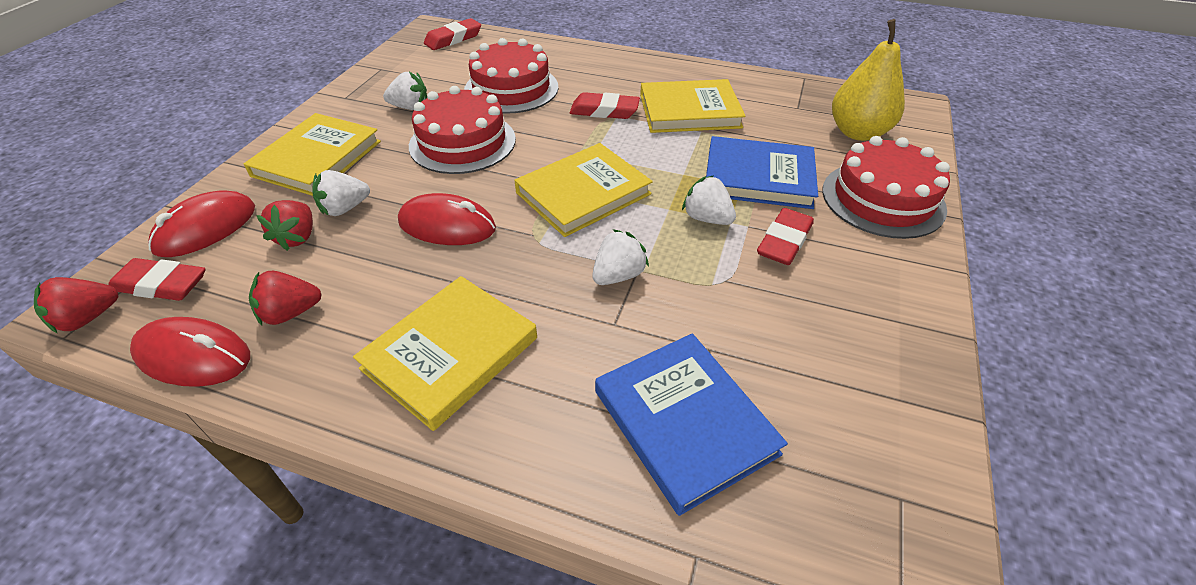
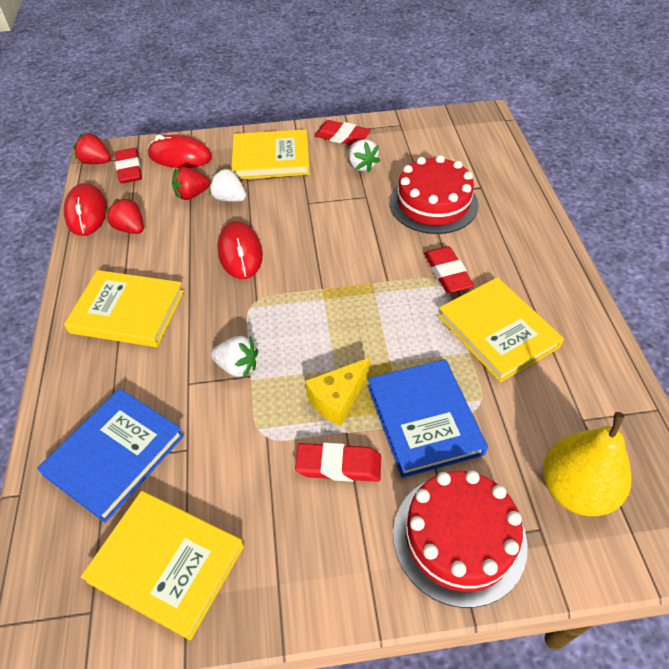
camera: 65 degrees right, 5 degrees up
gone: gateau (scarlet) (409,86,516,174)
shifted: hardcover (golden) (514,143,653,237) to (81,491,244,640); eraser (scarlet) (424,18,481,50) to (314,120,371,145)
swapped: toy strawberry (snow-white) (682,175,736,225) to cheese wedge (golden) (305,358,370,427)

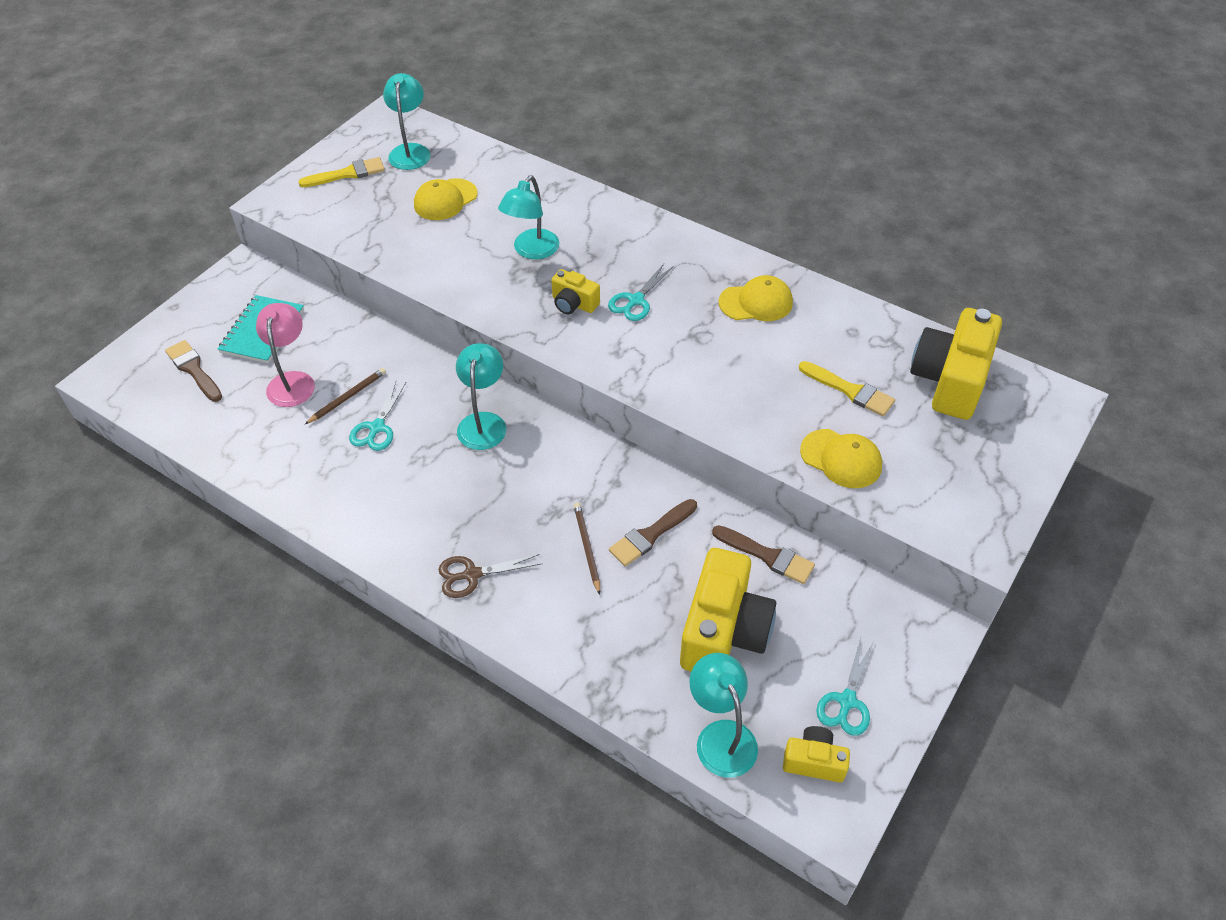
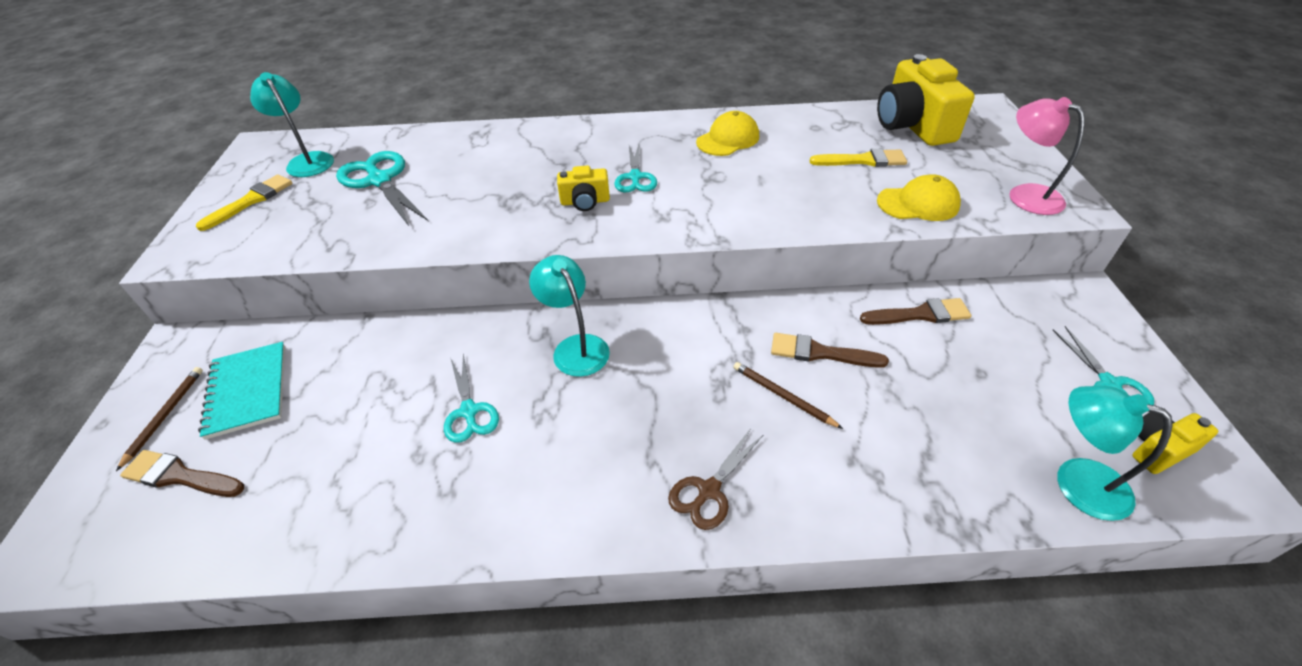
camera: 35 degrees left, 5 degrees down
gone: lamp (aqua) (498,175,560,259); camera (golden) (680,548,776,671)
shifted: lead pencil (brown) (305,368,386,424) to (116,367,203,471); lamp (pink) (256,303,315,407) to (1009,97,1085,215)
swapped: peaked cap (golden) (414,178,478,220) to scissors (aqua) (336,151,428,226)
rotated: paintbrush (brown) (609,499,697,566) = (771,333,889,368) 90 degrees clockwise

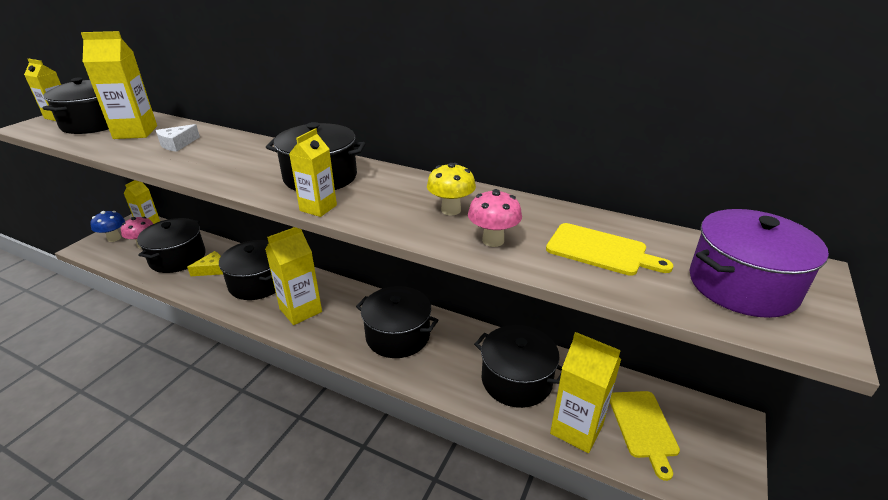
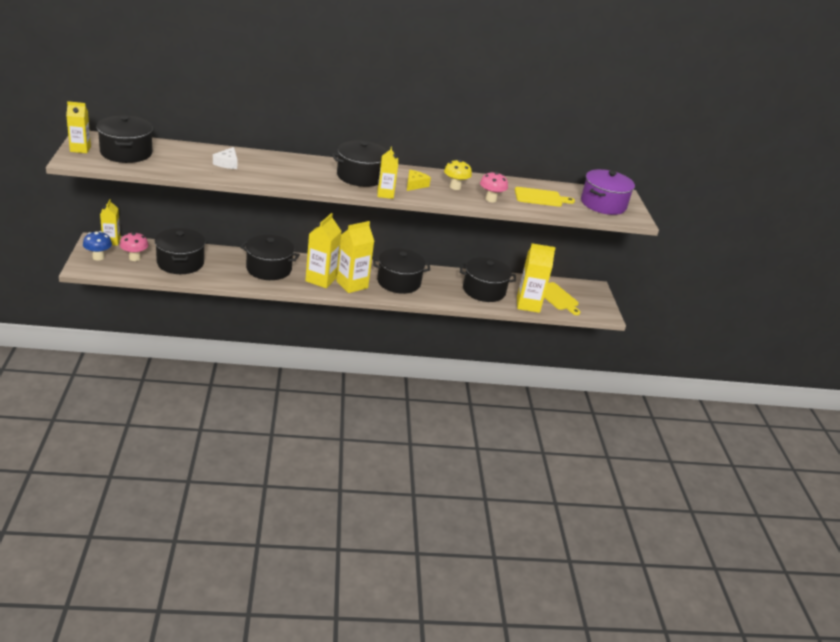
camera: 35 degrees left, 0 degrees up
shifted: juice carton (golden) (81,31,157,139) to (336,221,374,293); cheese wedge (golden) (187,251,223,276) to (407,170,431,191)

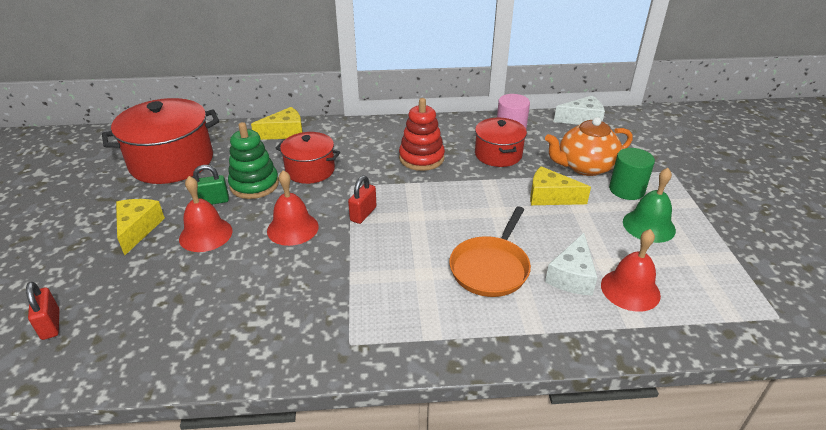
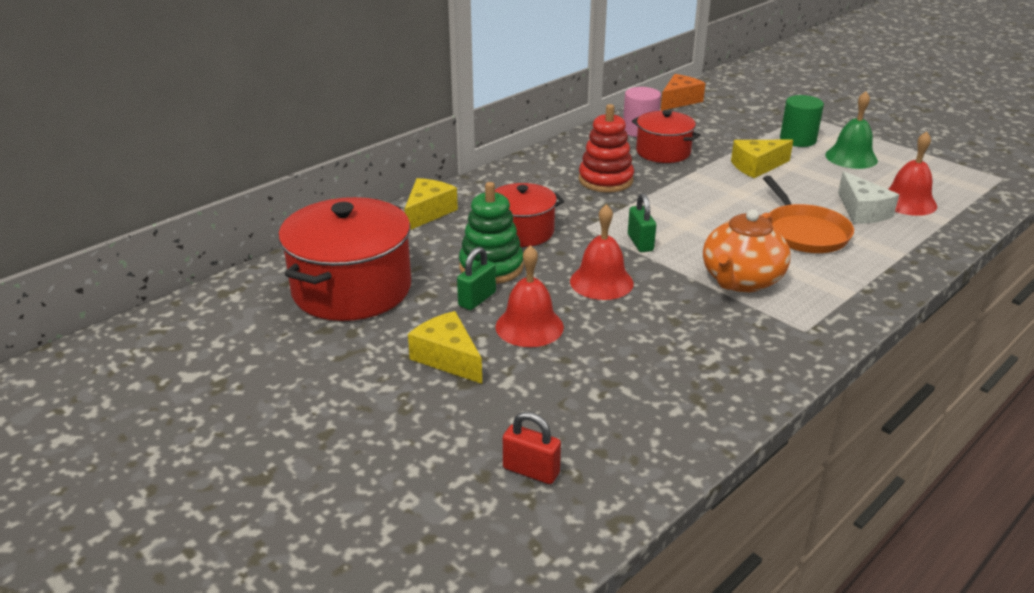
camera: 40 degrees left, 5 degrees down
shifted: china teapot (orange) (545,117,633,176) to (703,209,791,292)
repainted: lock (scarlet) (348,176,377,224) to lock (green) (628,193,656,252); cheese wedge (snow-white) (554,96,605,125) to cheese wedge (orange) (661,74,705,111)

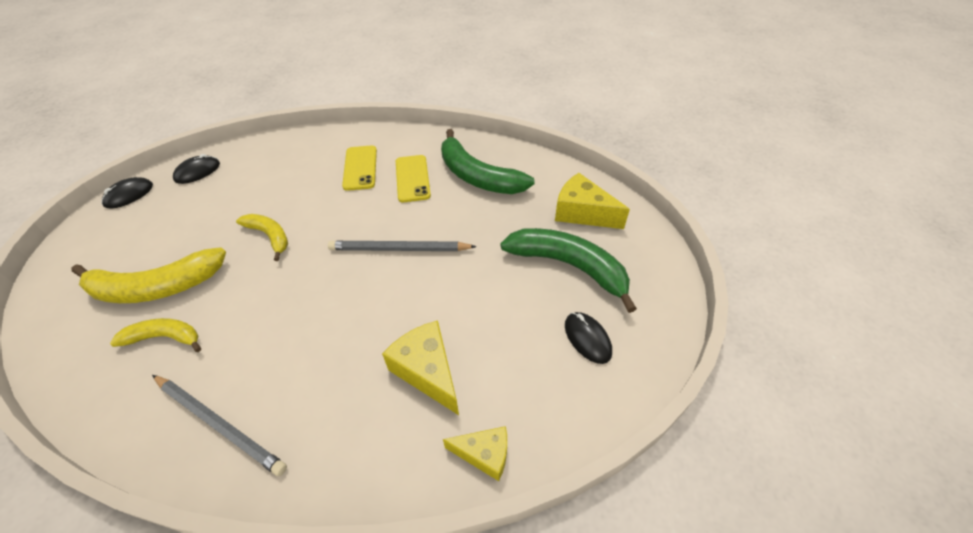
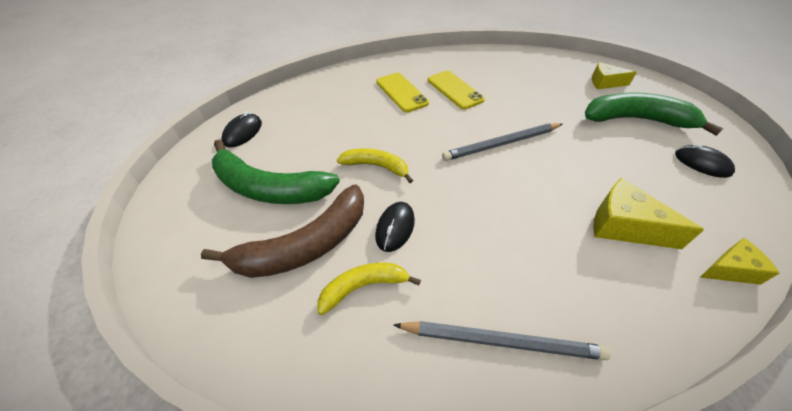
camera: 25 degrees left, 0 degrees up
shifted: banana (green) (441,129,535,194) to (212,139,340,204); PC mouse (black) (101,177,153,209) to (375,202,415,252)
repainted: banana (golden) (71,247,226,303) to banana (brown) (201,185,364,278)
scaled: cheese wedge (golden) (555,173,630,229) = (592,62,637,89) x0.64

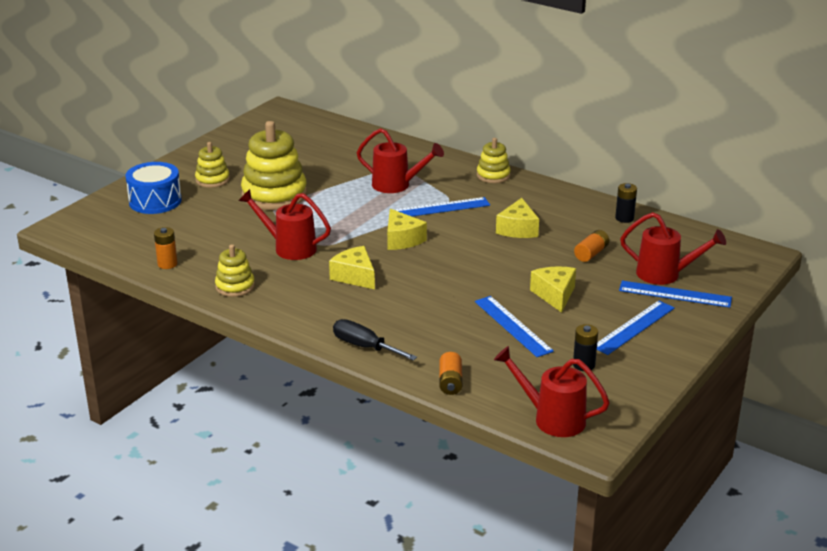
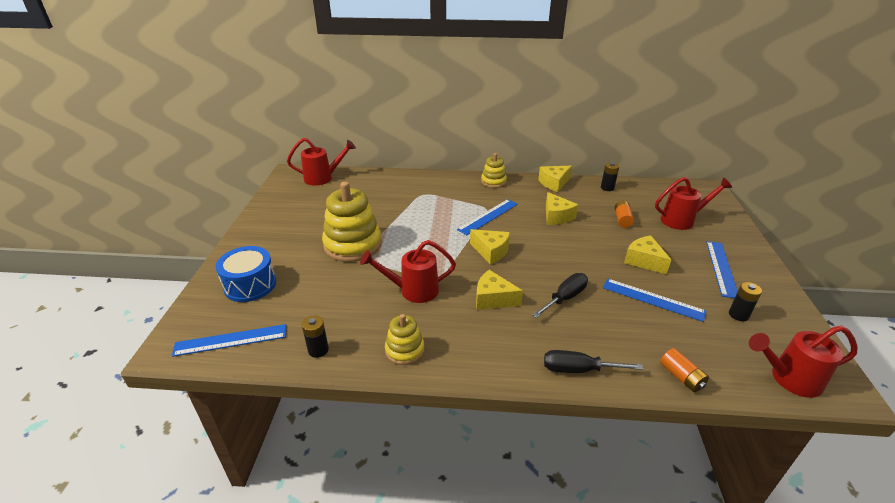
camera: 30 degrees left, 5 degrees up
gone: stacking toy (golden) (195,142,230,188)
new: screwdriver (black) (532,273,588,318); cheese wedge (golden) (538,166,572,192)
shifted: measuring stick (cobalt) (619,281,732,308) to (172,324,286,357); watering can (scarlet) (357,128,444,193) to (287,138,356,186)
repainted: battery (orange) (154,227,177,269) to battery (black) (302,315,329,358)

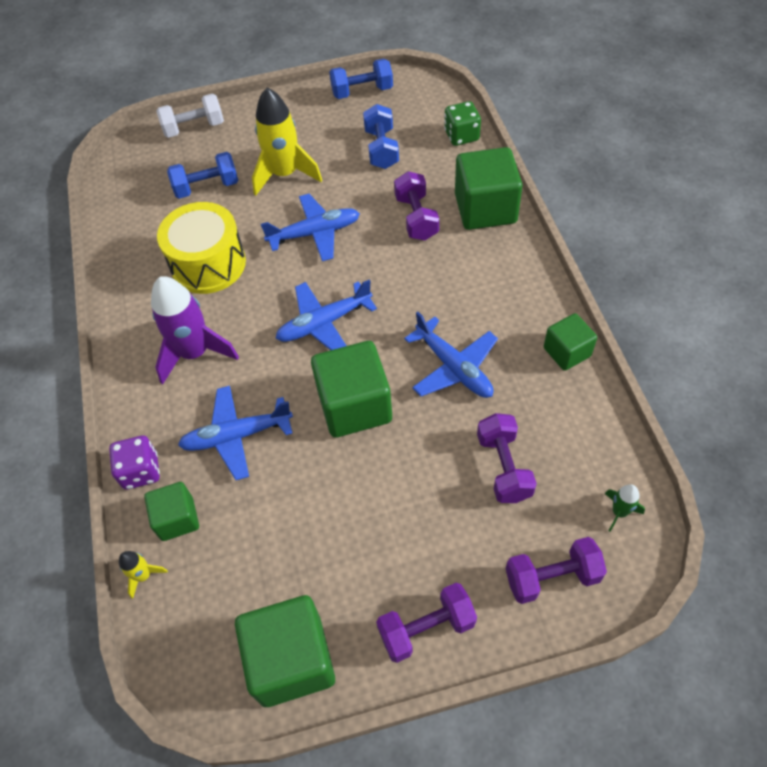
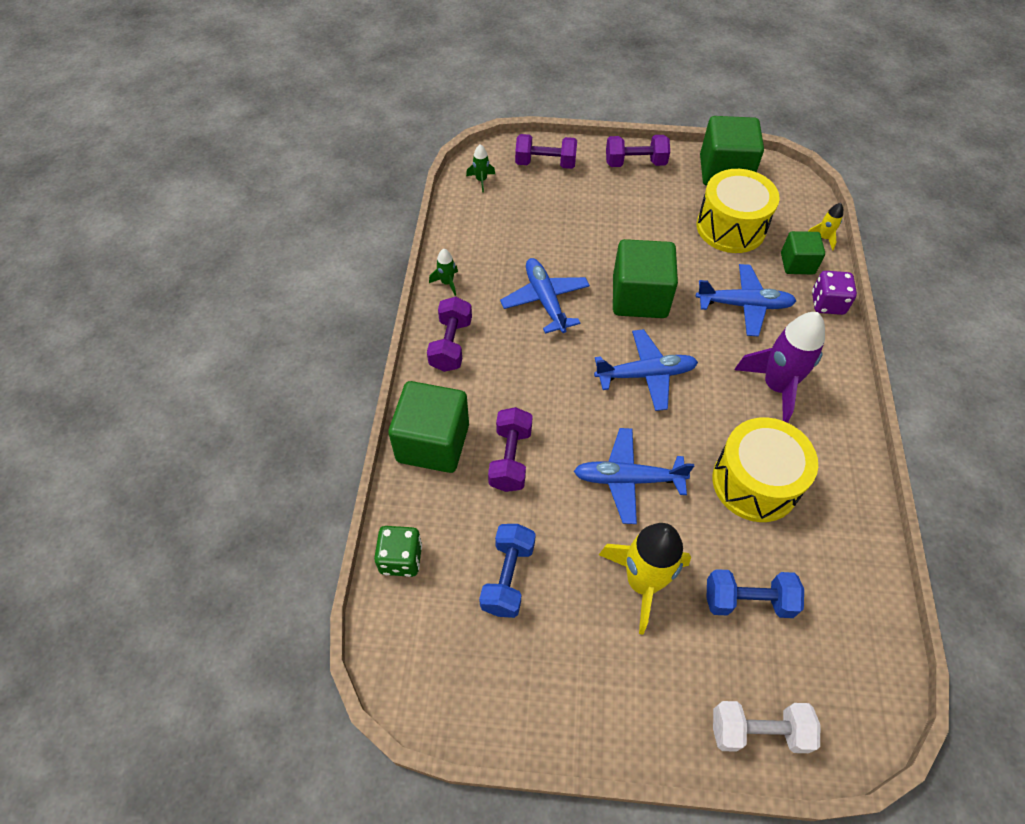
camera: 165 degrees left, 0 degrees up
gone: hand weight (cobalt) (329,59,393,99)
new: drum (golden) (697,169,780,253)
shifted: hand weight (royal purple) (477,413,537,503) to (427,297,472,372)
swapped: solid cube (green) (544,313,597,371) to spaceship (green) (429,249,458,296)

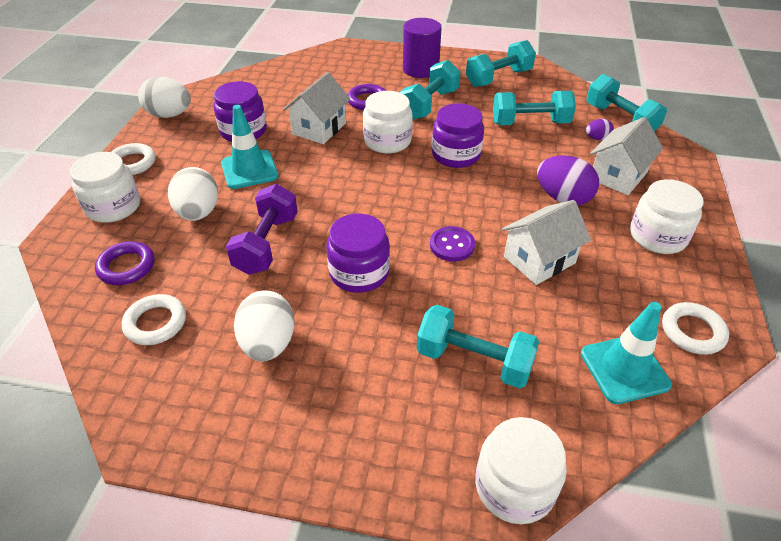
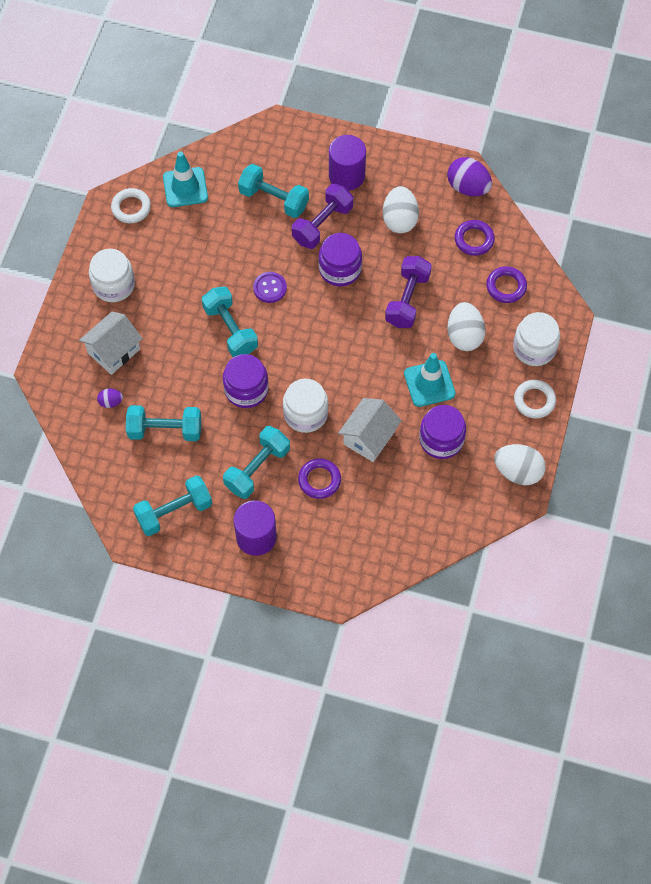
camera: 175 degrees left, 20 degrees up
gone: jam jar (snow-white) (475,417,567,524); toy house (snow-white) (502,200,591,285)
new: hand weight (royal purple) (292,184,353,249); cylinder shape (royal purple) (329,135,366,191)
shifted: hand weight (aqua) (586,74,667,132) to (202,286,258,357); egg shape (royal purple) (537,155,599,206) to (447,157,492,196)
repainted: hoop (snow-white) (122,294,186,345) to hoop (royal purple) (455,220,495,256)

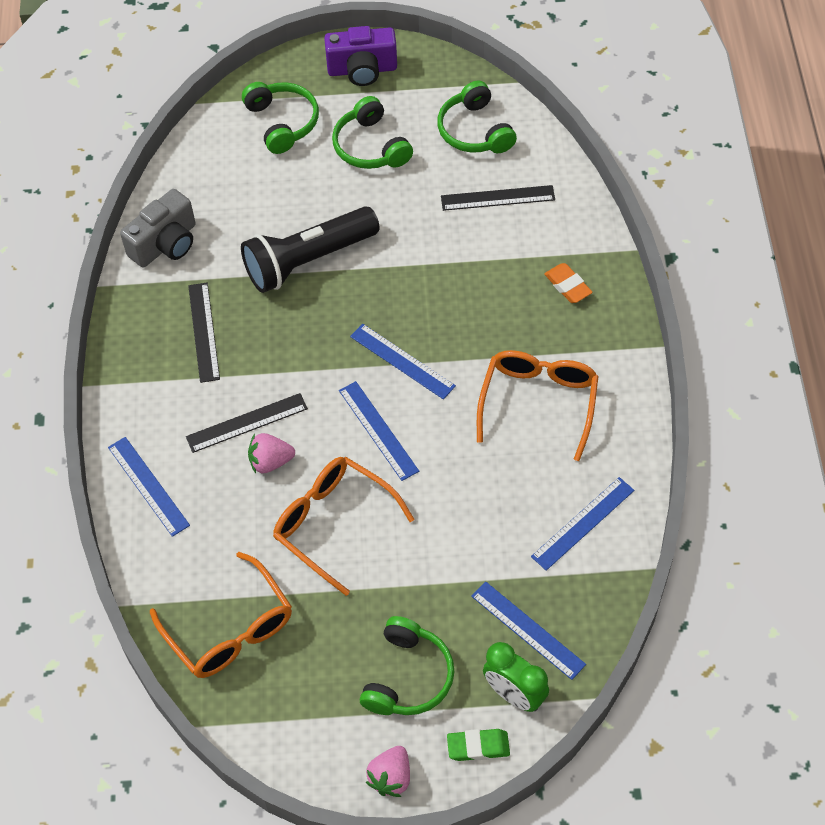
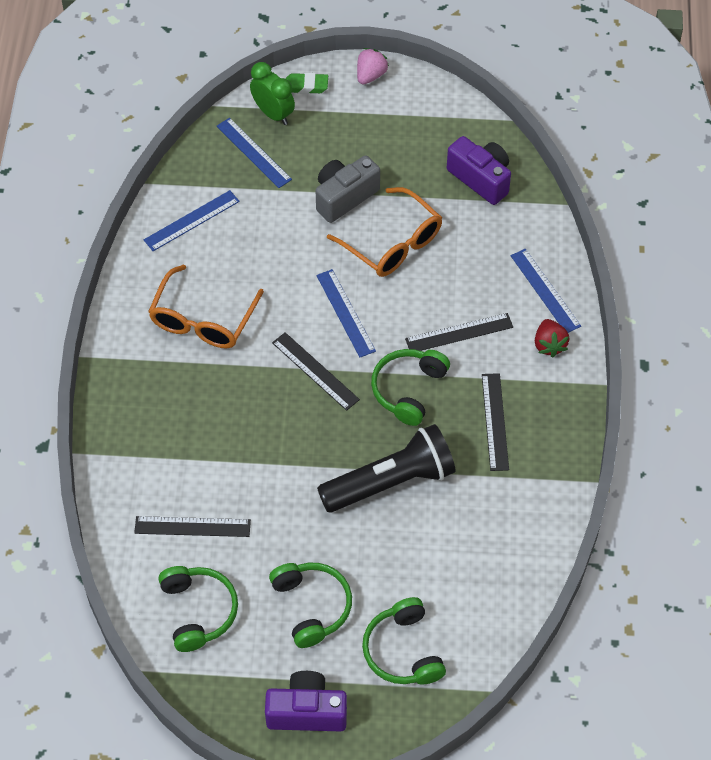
camera: 175 degrees left, 0 degrees up
gone: toy strawberry (pink) (248,433,295,473); eraser (orange) (544,263,593,303)
new: toy strawberry (scarlet) (535,319,569,357)
shifted: camera (grey) (120,189,195,268) to (316,155,380,223); headphones (green) (360,616,454,715) to (371,349,450,426)
swapped: glasses (orange) (150,552,292,678) to camera (royal purple) (447,136,511,205)
repainted: measuring stick (cobalt) (350,324,456,399) to measuring stick (black) (272,332,360,411)

